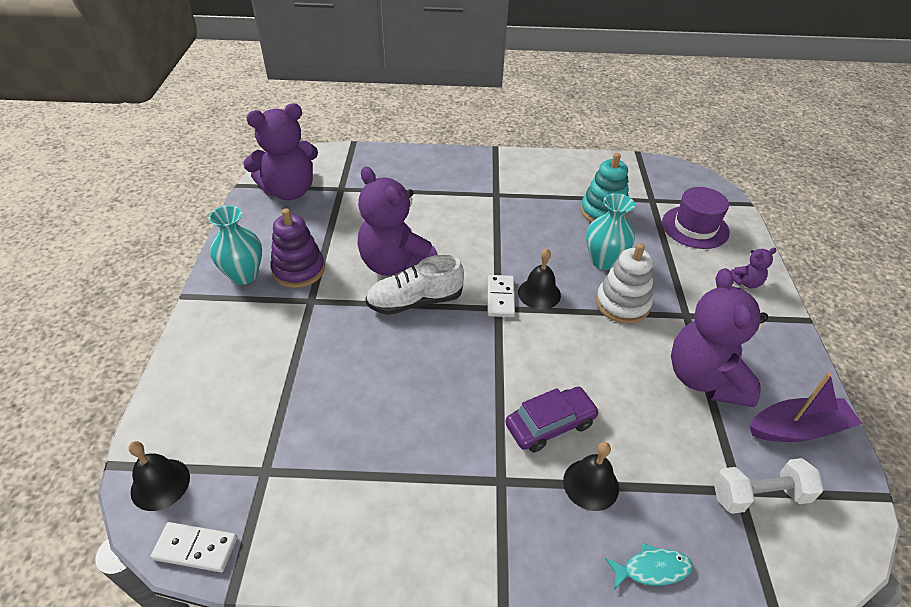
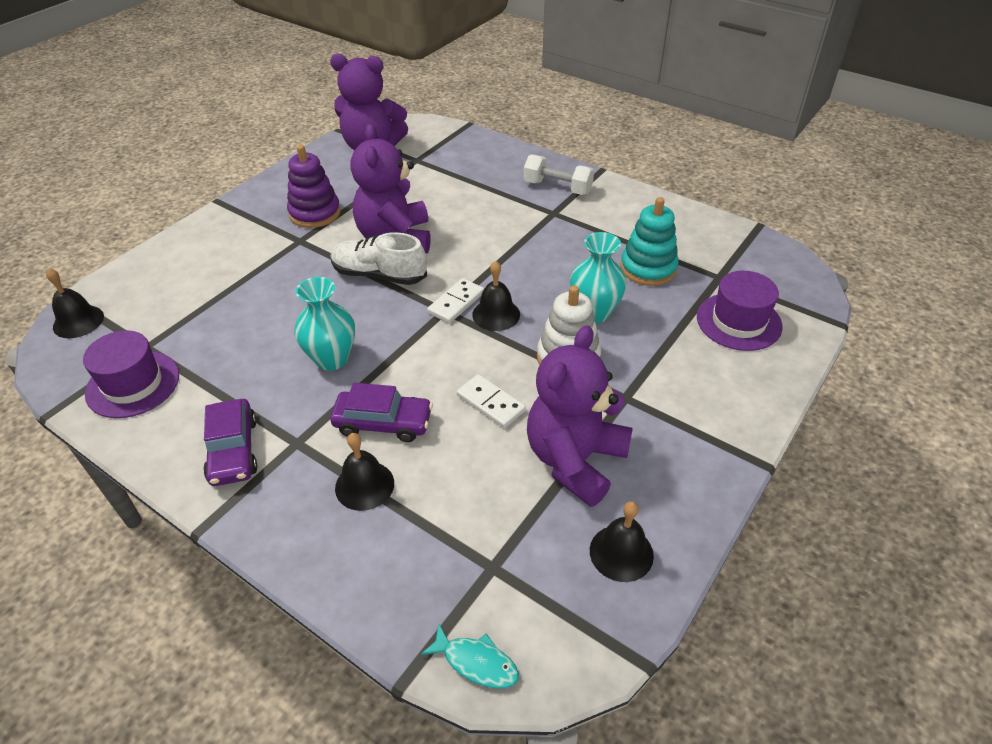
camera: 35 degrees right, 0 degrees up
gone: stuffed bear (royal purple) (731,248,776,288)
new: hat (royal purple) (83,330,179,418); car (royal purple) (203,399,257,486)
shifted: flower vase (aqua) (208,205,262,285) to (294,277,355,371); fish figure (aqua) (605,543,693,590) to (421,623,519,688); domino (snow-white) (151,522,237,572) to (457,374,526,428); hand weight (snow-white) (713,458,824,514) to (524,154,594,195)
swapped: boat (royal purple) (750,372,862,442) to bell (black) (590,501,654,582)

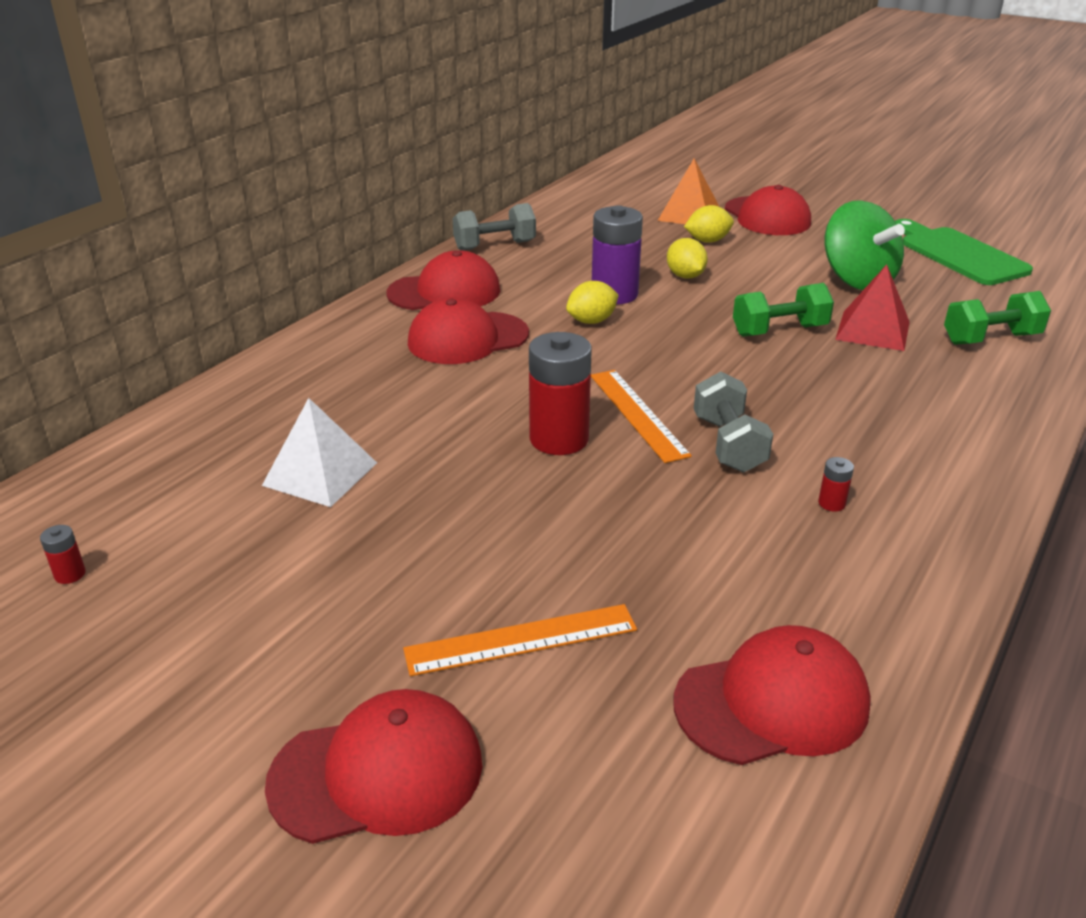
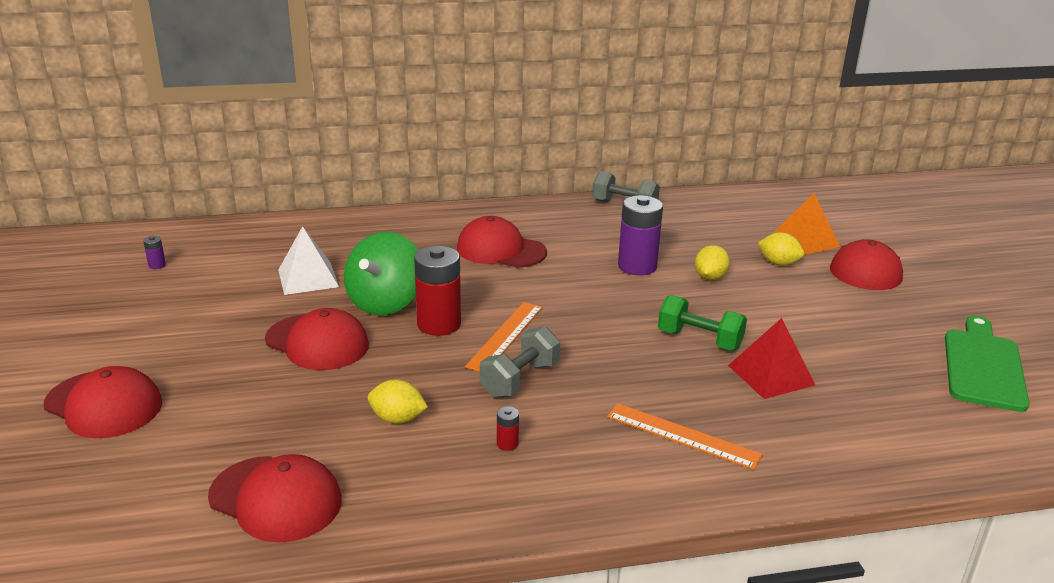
camera: 45 degrees right, 5 degrees down
gone: hand weight (green) (944,291,1051,345)
shifted: peaked cap (scarlet) (386,250,500,310) to (265,308,369,370); spinning top (green) (825,200,905,290) to (344,232,418,315); toy lemon (golden) (566,281,619,324) to (368,379,428,424); measuring stick (orange) (403,604,637,676) to (607,403,763,470)
repainted: battery (scarlet) (40,525,86,584) to battery (royal purple) (143,236,166,269)

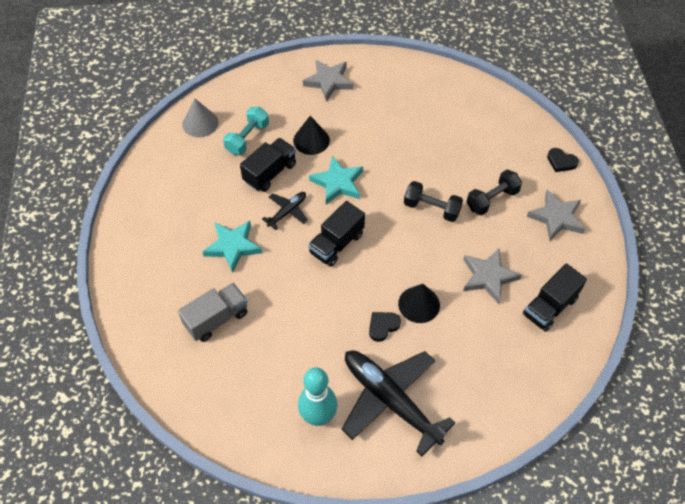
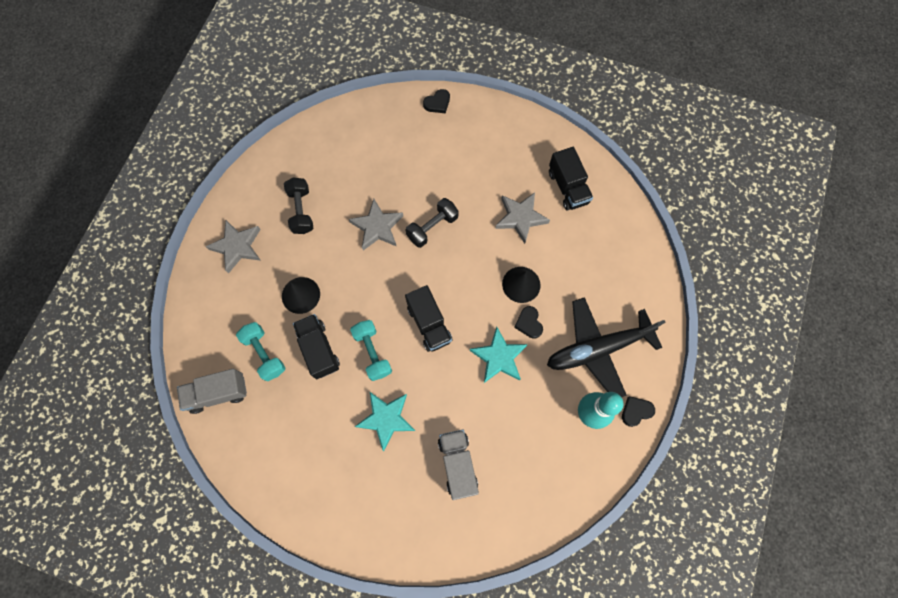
camera: 65 degrees left, 15 degrees up
new: love heart (black) (622,396,655,427)
shifted: hand weight (black) (467,170,522,215) to (284,178,314,234); star shape (grey) (527,190,585,241) to (349,199,403,250); star shape (aqua) (309,156,363,204) to (470,327,528,383)
swapped: solid cone (grey) (182,98,219,137) to lorry (grey) (177,369,247,414); aeroplane (black) (262,192,308,230) to hand weight (aqua) (350,320,392,381)

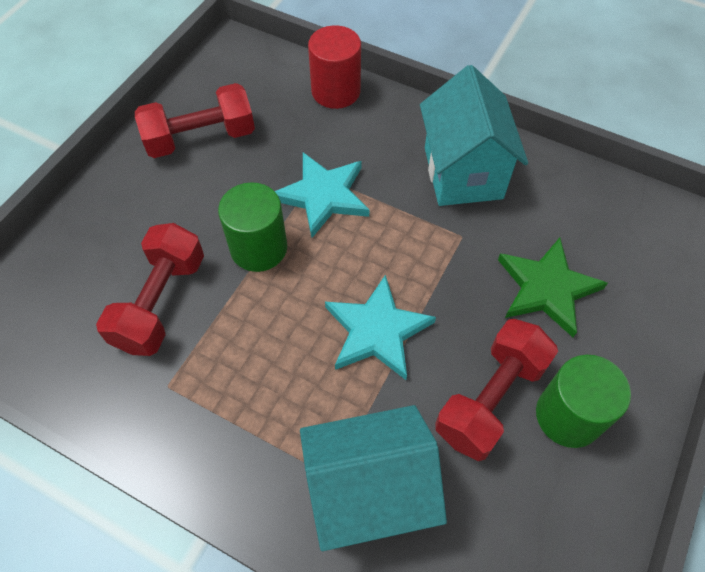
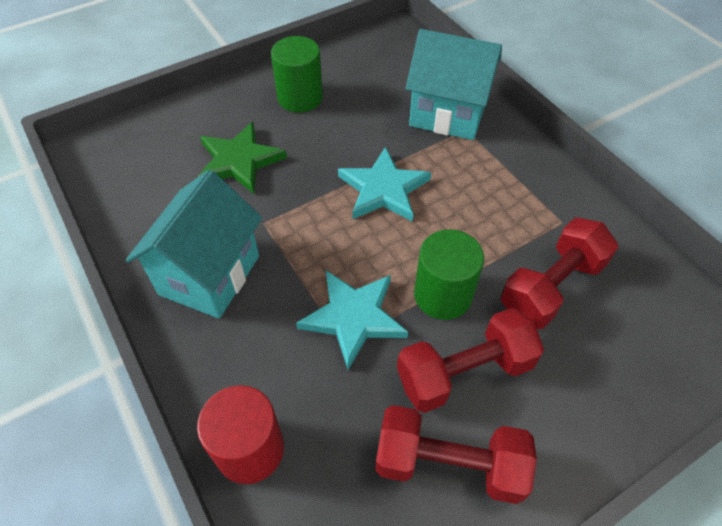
camera: 150 degrees left, 5 degrees down
shifted: hand weight (scarlet) (435,319,558,461) to (397,308,544,413)

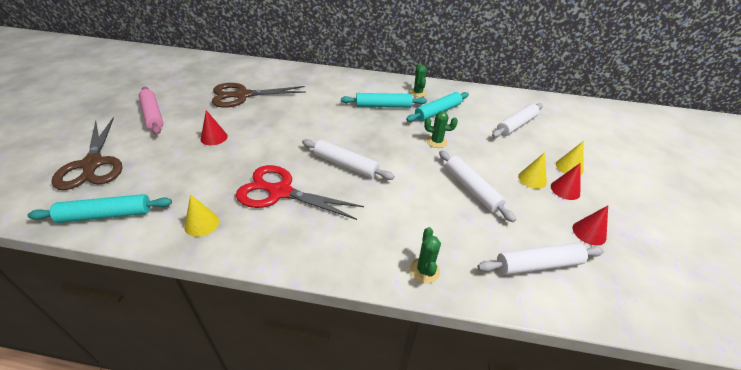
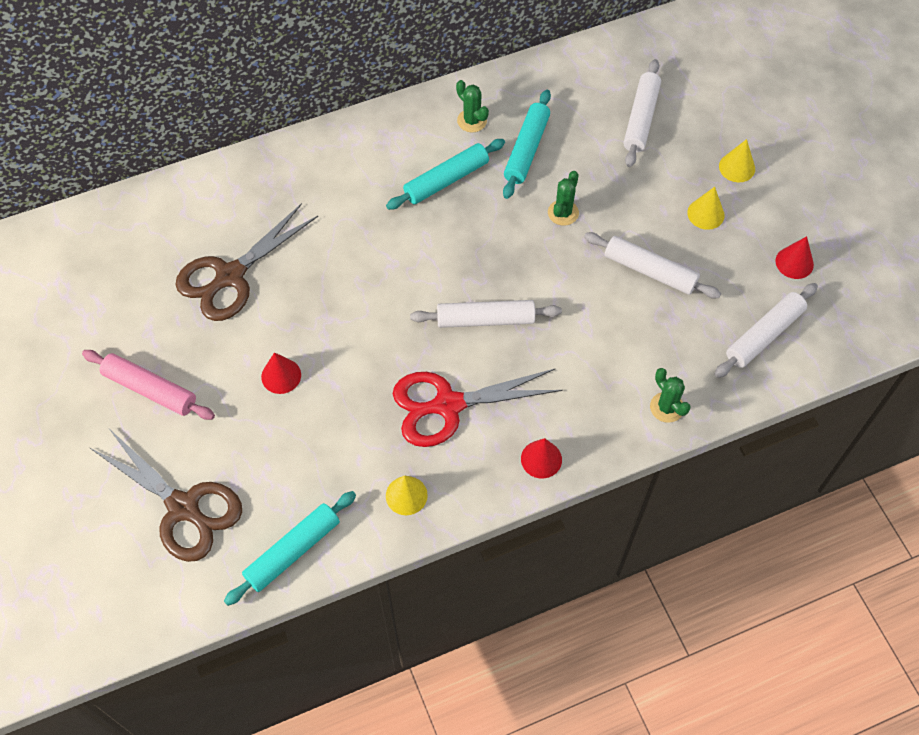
camera: 30 degrees left, 20 degrees up
shifted: solid cone (scarlet) (551,163,581,200) to (521,438,562,479)
rotated: cactus (green) (424,111,458,148) = (548,171,579,226) 45 degrees counterclockwise

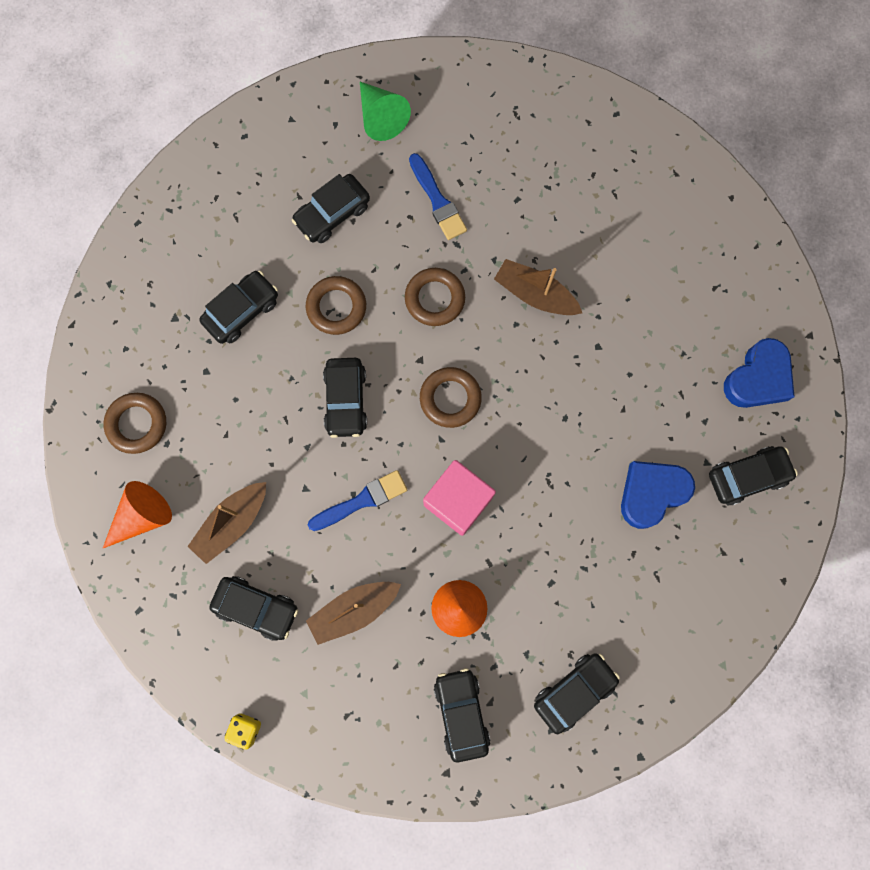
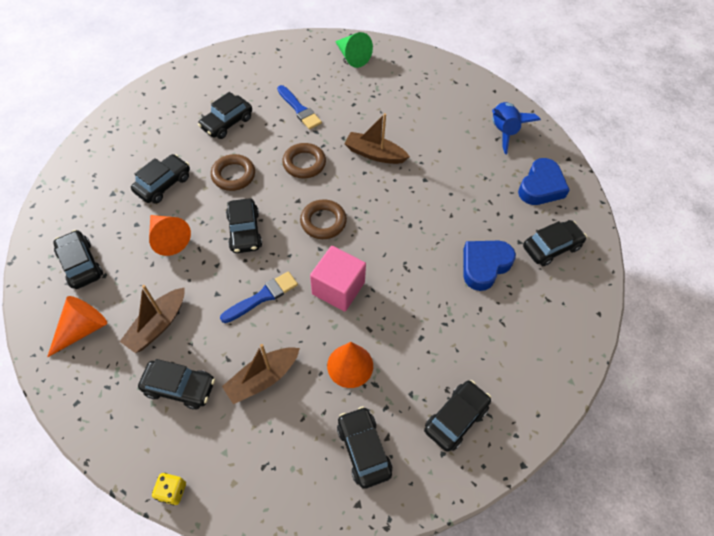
camera: 10 degrees left, 20 degrees down
new: solid cone (orange) (149,215,191,256); spaceship (cobalt) (492,102,541,154)
shifted: solid cone (green) (360,82,411,141) to (335,32,373,68)
swapped: hoop (brown) (103,393,166,454) to car (black) (53,230,103,289)

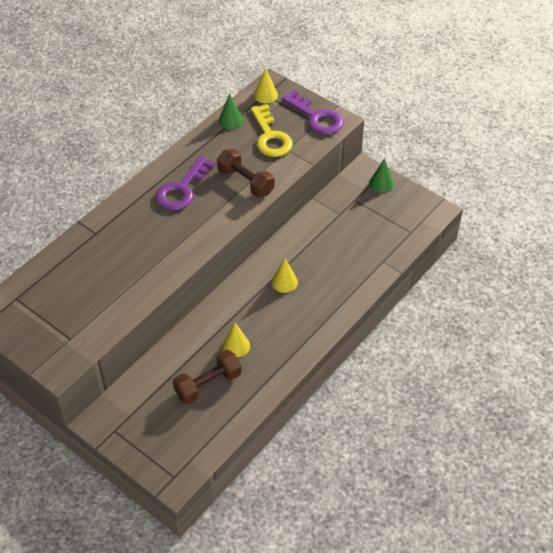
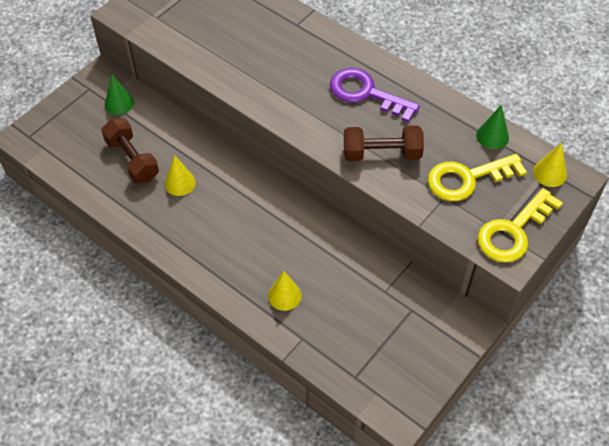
camera: 90 degrees right, 5 degrees up
shifted: solid cone (green) (369,158,394,193) to (105,74,134,115); solid cone (golden) (271,258,298,293) to (268,271,302,311)
repainted: door key (royal purple) (282,90,344,135) to door key (golden) (477,188,563,262)
rotated: hand weight (brown) (217,149,275,197) = (344,125,424,161) 45 degrees clockwise

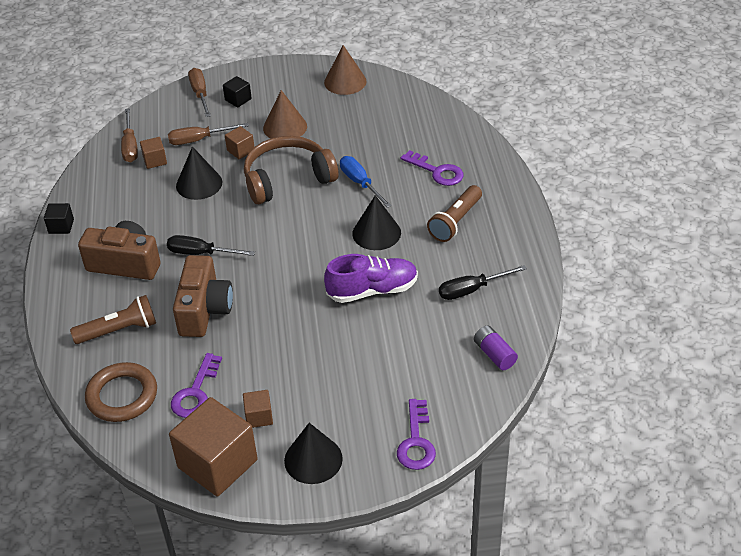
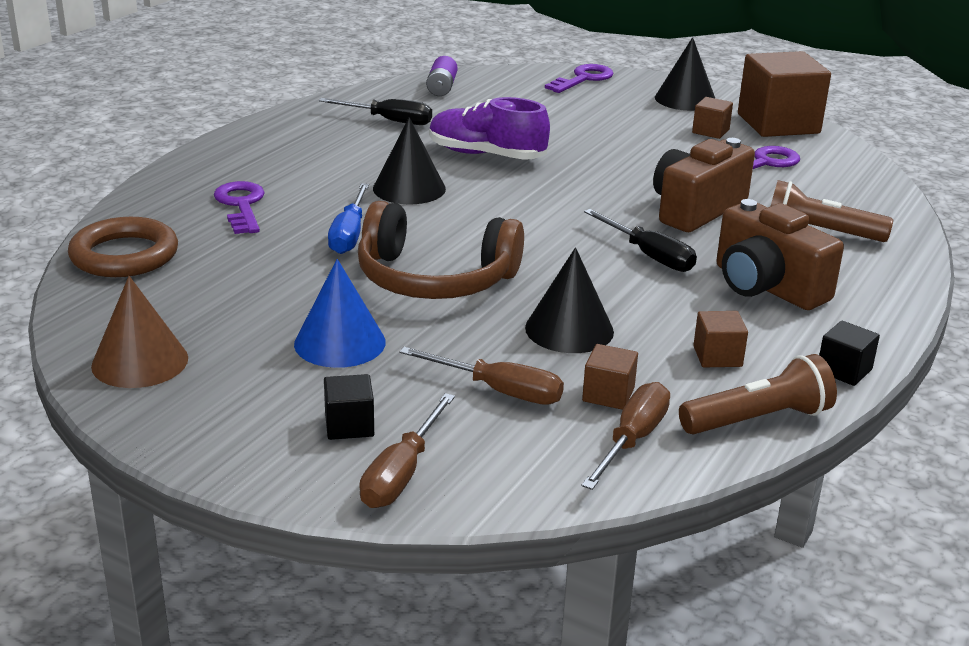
camera: 145 degrees left, 15 degrees down
shifted: hoop (brown) (85,362,157,422) to (68,217,178,277); pocket torch (brown) (427,185,482,242) to (679,354,837,434); solid cube (brown) (225,126,254,159) to (693,311,748,367)
repainted: solid cone (brown) (263,90,307,139) to solid cone (cobalt) (294,259,386,368)

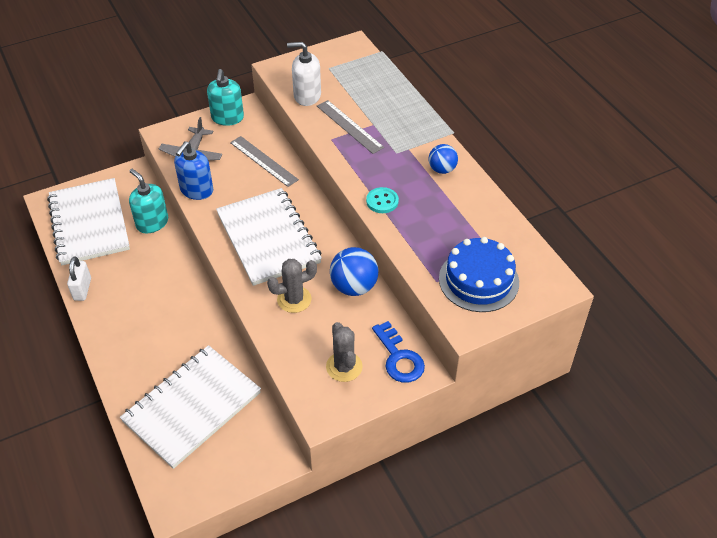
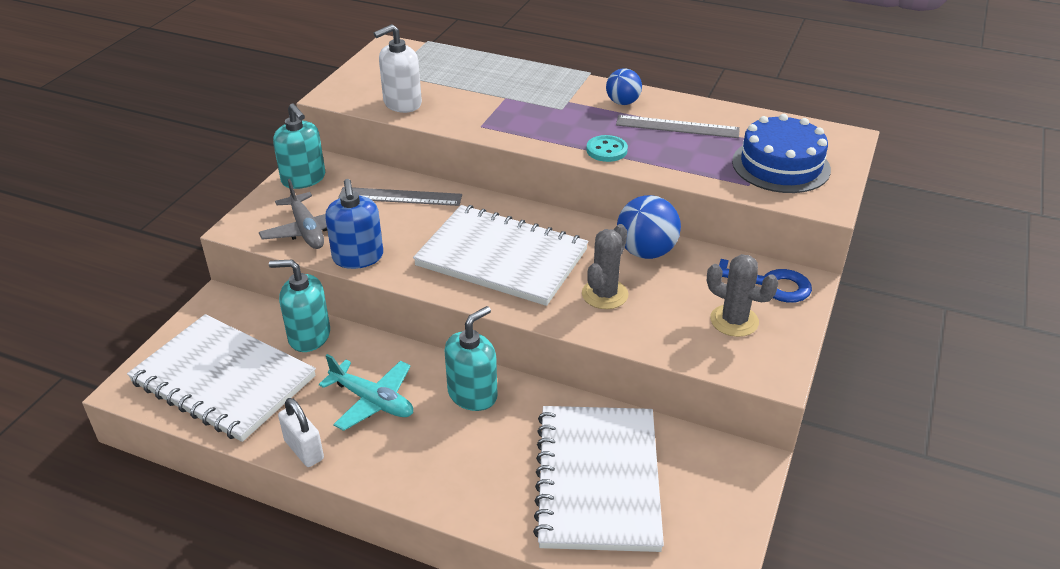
camera: 40 degrees left, 10 degrees down
new: aeroplane (aqua) (319,354,413,431); pump bottle (aqua) (445,306,497,411)
shifted: measuring stick (grey) (317,100,384,154) to (616,115,740,138)

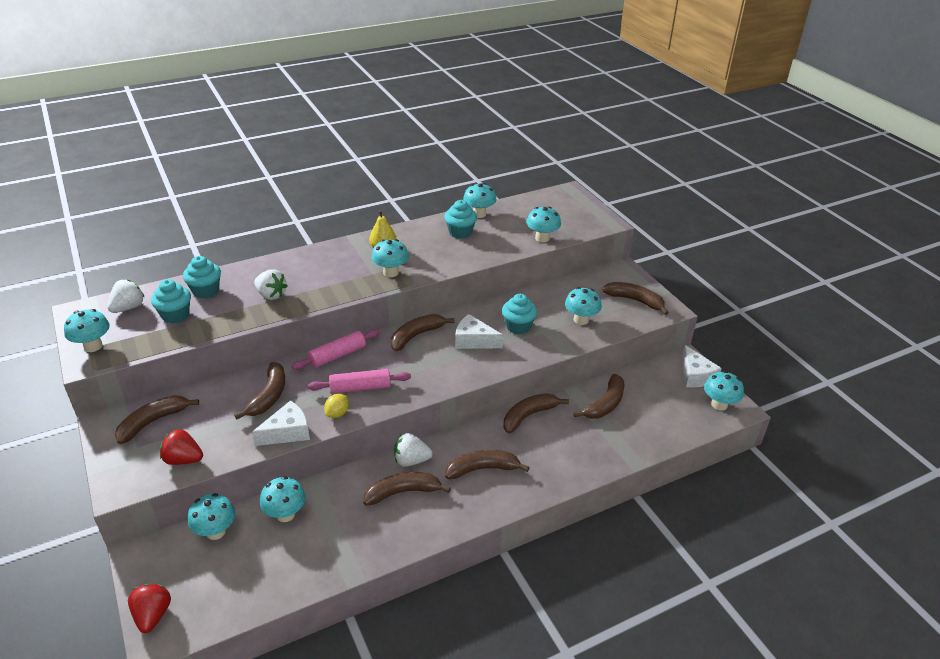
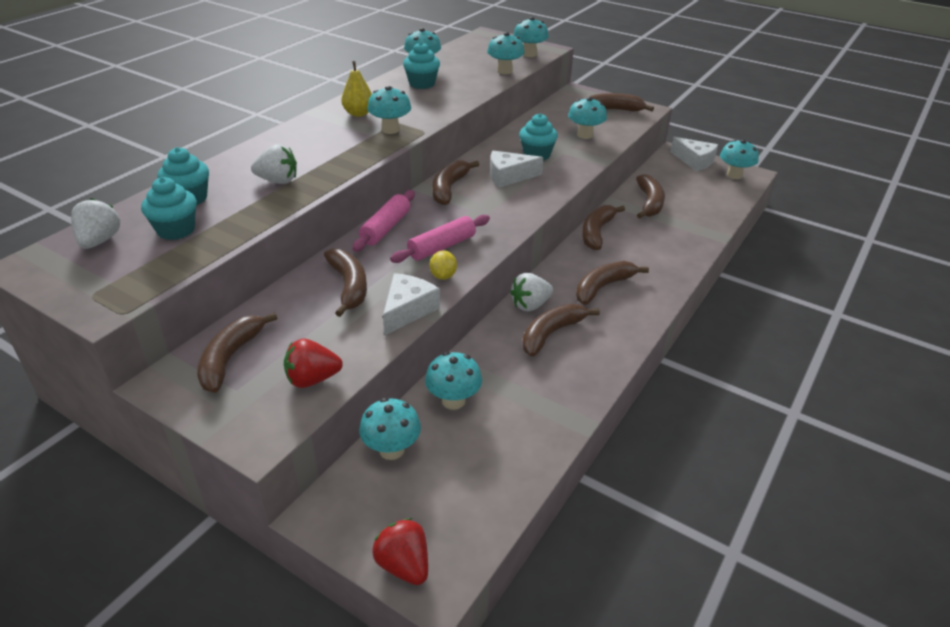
camera: 30 degrees left, 0 degrees up
shifted: mushroom (aqua) (64,309,110,352) to (513,17,549,57)

